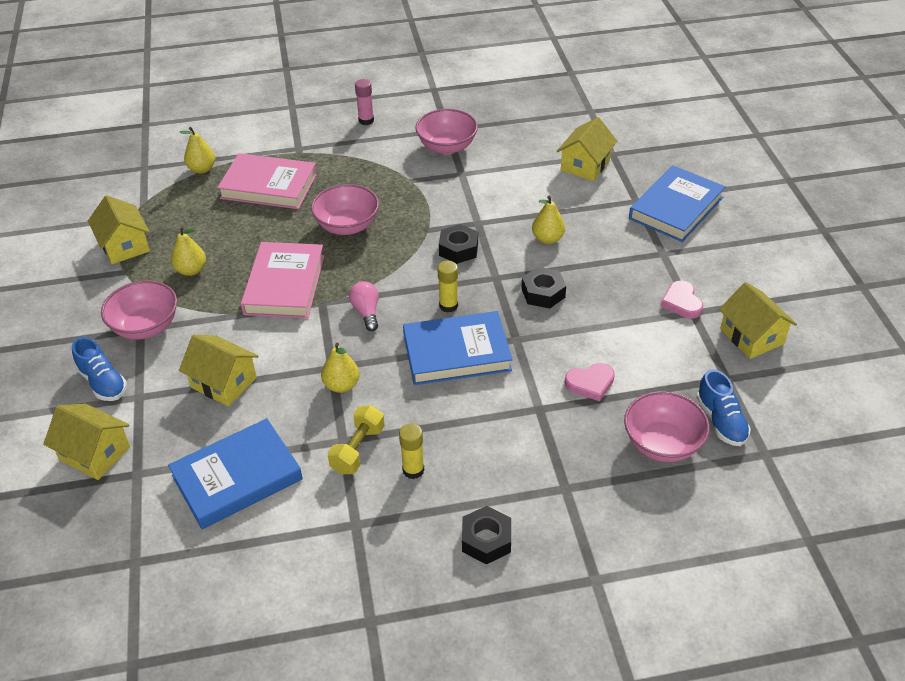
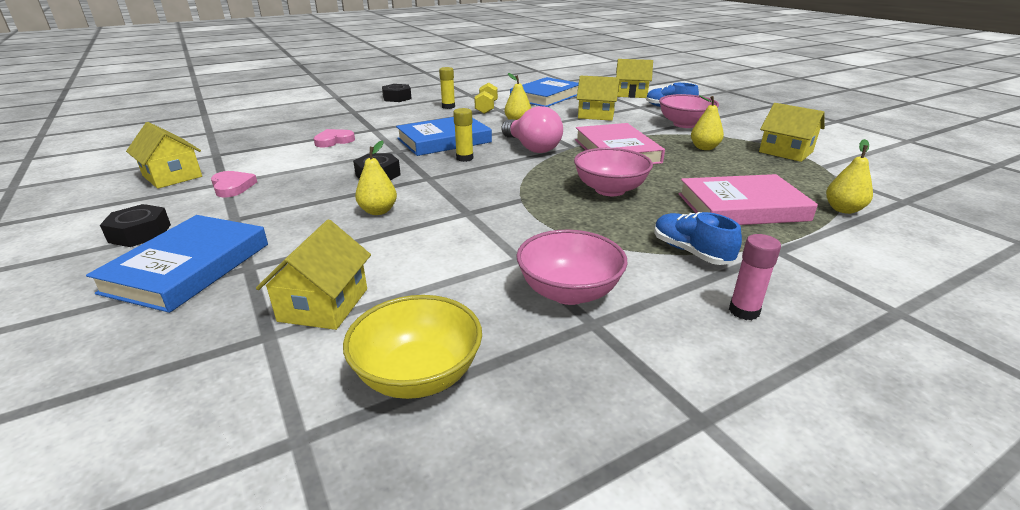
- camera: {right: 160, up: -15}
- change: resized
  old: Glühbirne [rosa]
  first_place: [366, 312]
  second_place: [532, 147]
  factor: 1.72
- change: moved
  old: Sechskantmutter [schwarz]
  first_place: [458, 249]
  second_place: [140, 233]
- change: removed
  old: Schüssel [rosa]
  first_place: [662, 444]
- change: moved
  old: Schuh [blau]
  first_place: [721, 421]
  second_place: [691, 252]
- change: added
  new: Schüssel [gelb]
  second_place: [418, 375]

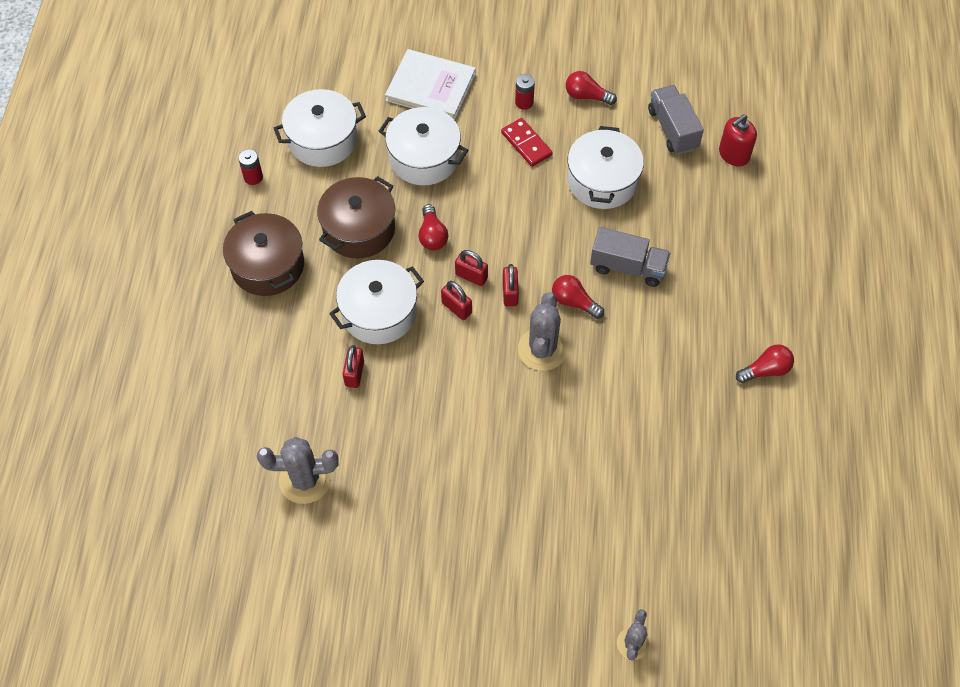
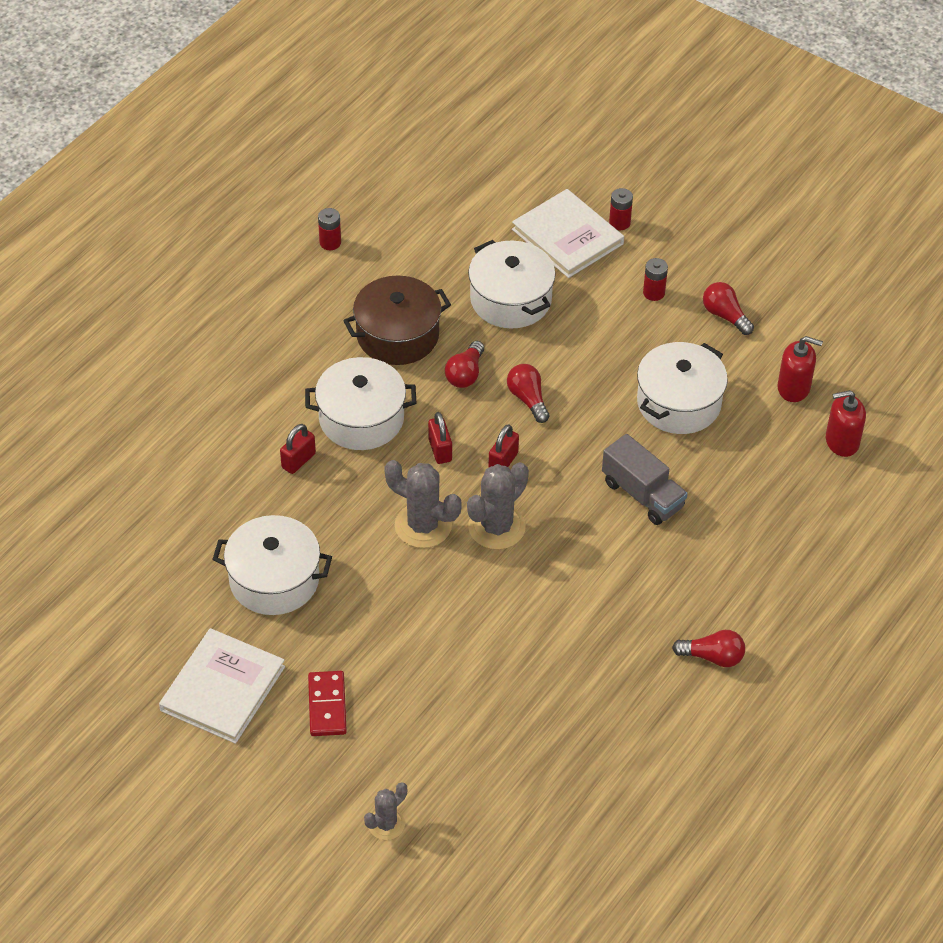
- camera: {right: 30, up: -10}
- change: removed
  old: Kochtopf [braun]
  first_place: [268, 265]
- change: moved
  old: Kaktus [grau]
  first_place: [305, 480]
  second_place: [423, 526]
- change: moved
  old: Kochtopf [weiß]
  first_place: [323, 140]
  second_place: [274, 580]
- change: removed
  old: Vorhängeschloss [rot]
  first_place: [471, 276]
- change: moved
  old: Dominostein [rot]
  first_place: [526, 144]
  second_place: [327, 705]
- change: moved
  old: Glühbirne [rot]
  first_place: [574, 302]
  second_place: [528, 399]
- change: replaced
  old: Lastwagen [grau]
  new: Seifenspender [rot]
  first_place: [672, 129]
  second_place: [794, 388]
- change: added
  new: Buch [weiß]
  second_place: [222, 688]
- change: added
  new: Batterie [rot]
  second_place: [619, 223]

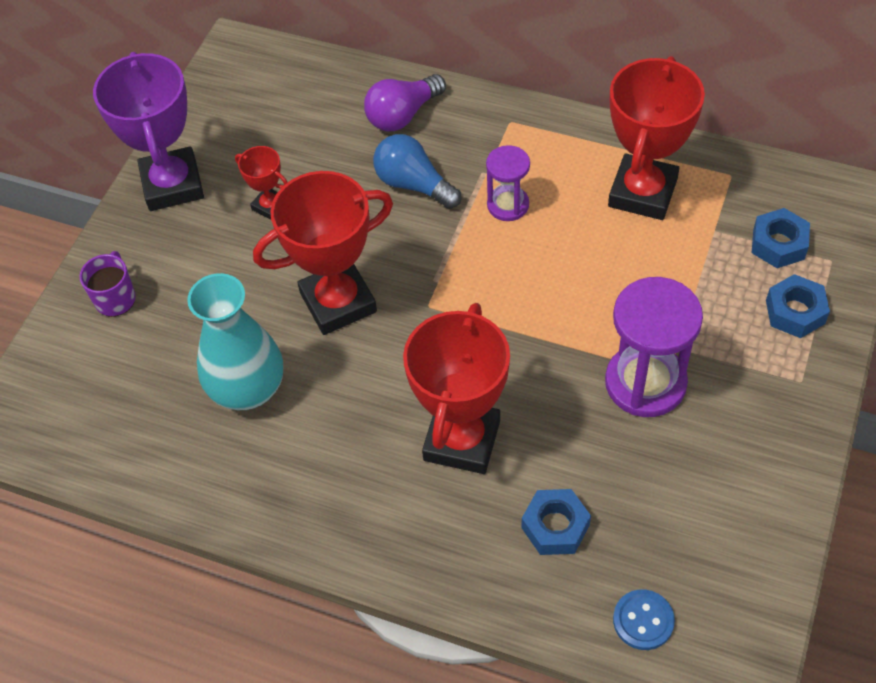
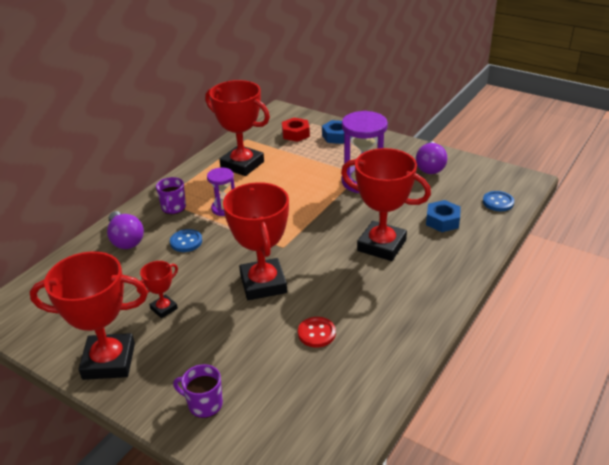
- camera: {right: -80, up: -20}
- change: recoloured
  old: Pokal [lila]
  new: Pokal [rot]
  first_place: [173, 184]
  second_place: [109, 361]
- change: replaced
  old: Vase [türkis]
  new: Knopf [rot]
  first_place: [248, 389]
  second_place: [316, 333]
- change: replaced
  old: Glühbirne [blau]
  new: Knopf [blau]
  first_place: [413, 184]
  second_place: [186, 242]
- change: recoloured
  old: Sechskantmutter [blau]
  new: Sechskantmutter [rot]
  first_place: [778, 244]
  second_place: [295, 134]
- change: added
  new: Tasse [lila]
  second_place: [173, 208]
- change: added
  new: Glühbirne [lila]
  second_place: [430, 167]

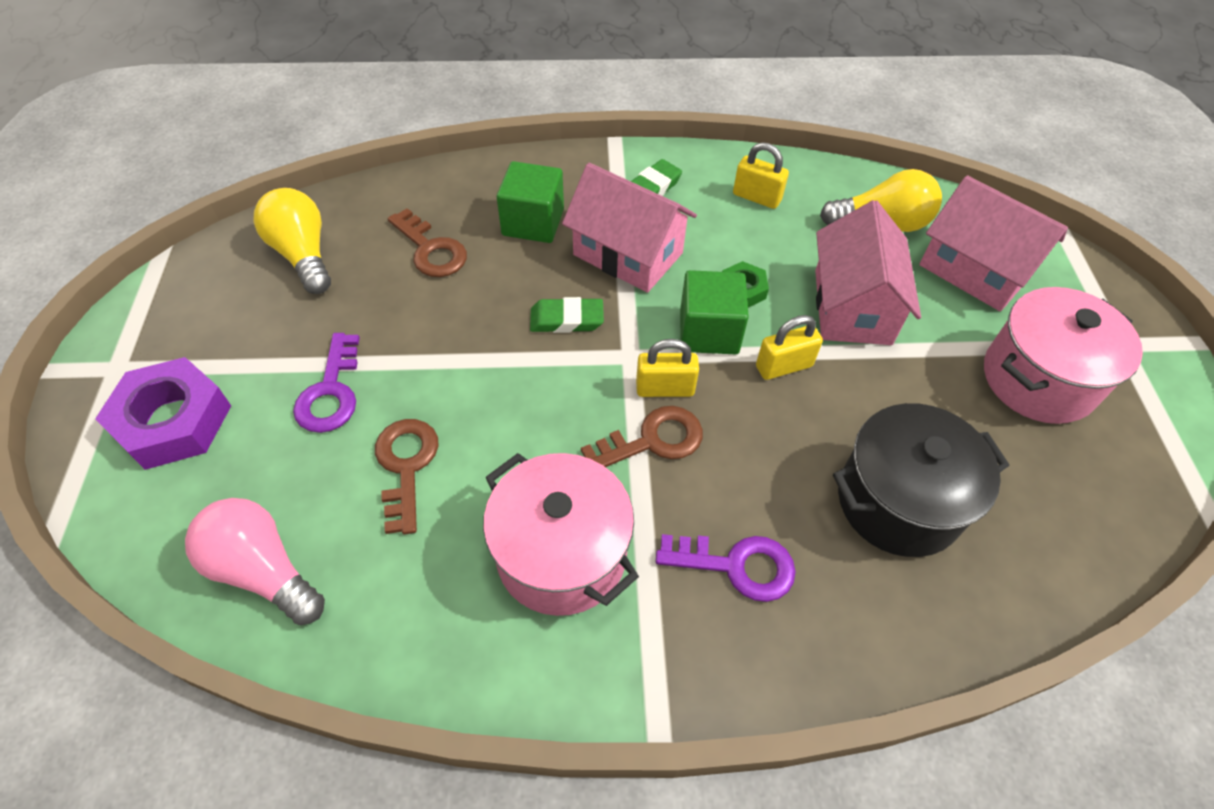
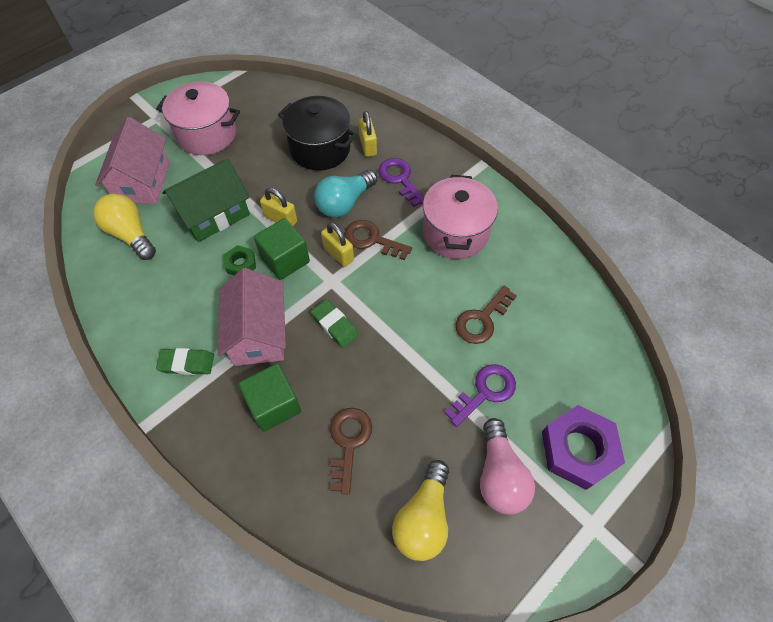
- camera: {right: -130, up: 5}
- change: moved
  old: Glühbirne [rosa]
  first_place: [263, 570]
  second_place: [499, 475]
- change: moved
  old: Vorhängeschloss [gelb]
  first_place: [756, 197]
  second_place: [368, 146]
- change: recoloured
  old: Haus [rosa]
  new: Haus [grün]
  first_place: [852, 306]
  second_place: [214, 214]
- change: added
  new: Glühbirne [türkis]
  second_place: [345, 203]

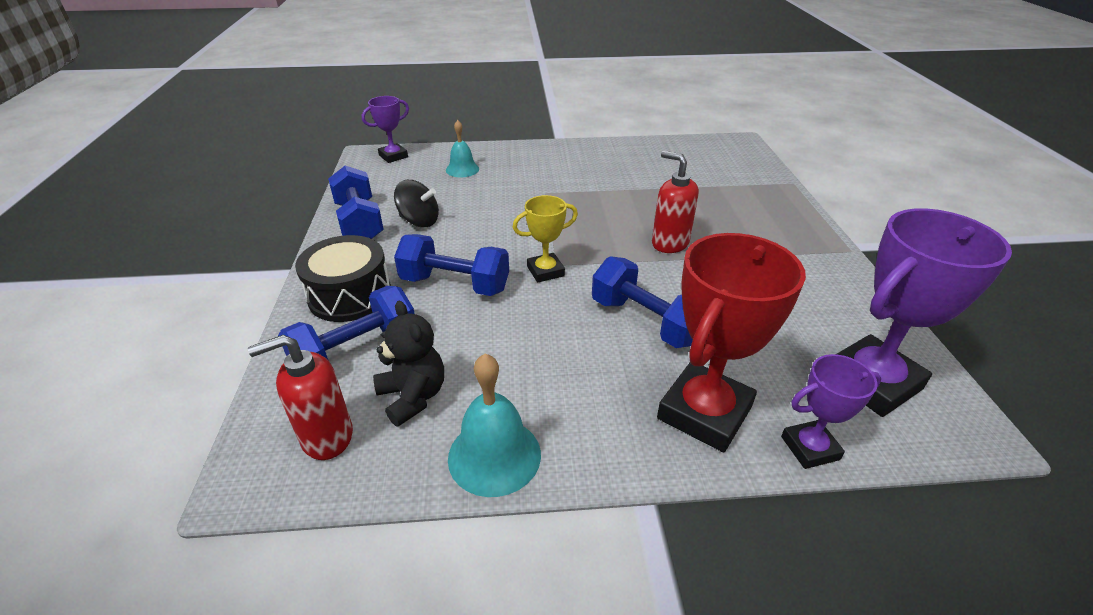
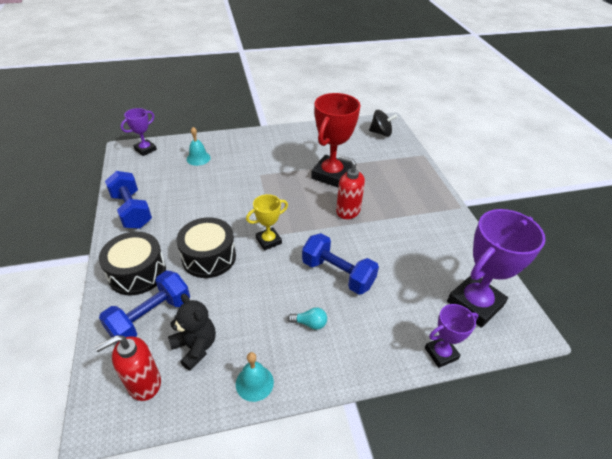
- camera: {right: -10, up: 5}
- change: moved
  old: Kreisel [schwarz]
  first_place: [419, 221]
  second_place: [381, 133]
- change: replaced
  old: Hantel [blau]
  new: Trommel [schwarz]
  first_place: [455, 284]
  second_place: [209, 257]
- change: resized
  old: Glocke [türkis]
  first_place: [494, 455]
  second_place: [254, 383]
  factor: 0.66
- change: moved
  old: Pokal [rot]
  first_place: [704, 412]
  second_place: [331, 175]
- change: added
  new: Glühbirne [türkis]
  second_place: [310, 323]

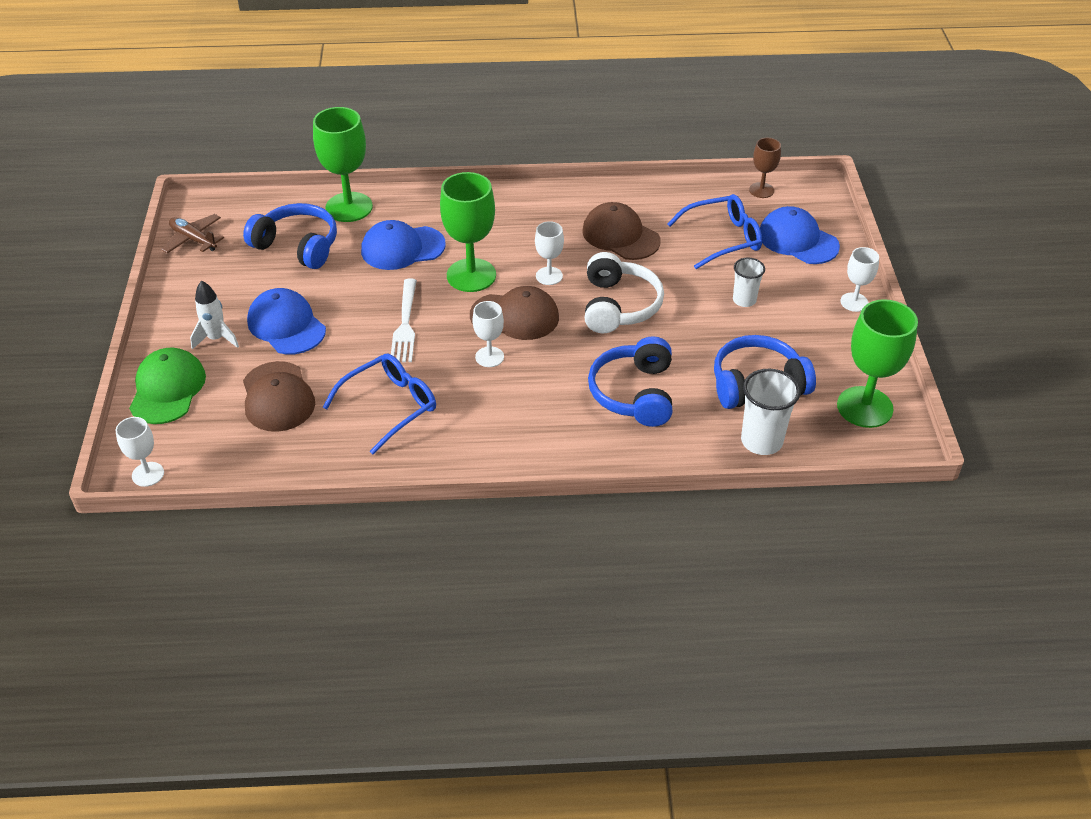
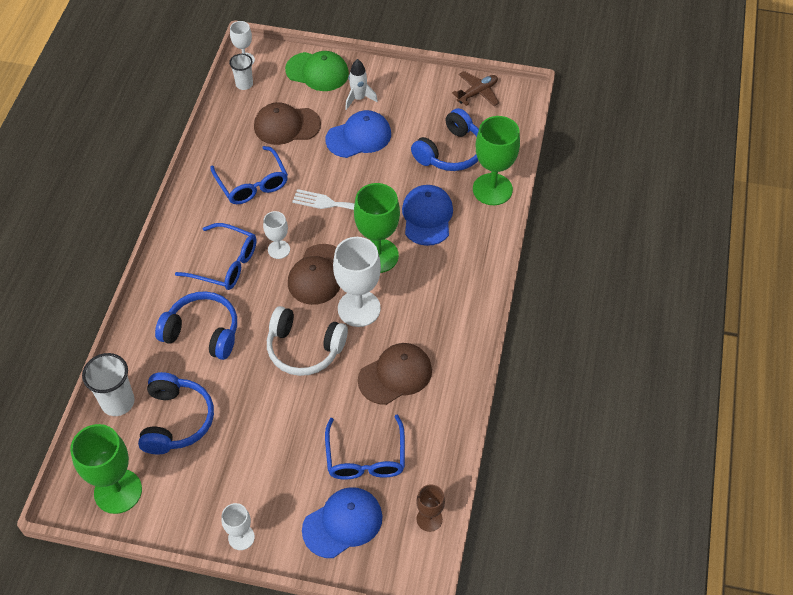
- camera: {right: 105, up: 10}
- change: resized
  old: Kelch [weiß]
  first_place: [549, 276]
  second_place: [359, 308]
  factor: 1.84
- change: moved
  old: Becher [weiß]
  first_place: [744, 300]
  second_place: [244, 84]
- change: added
  new: Brille [blau]
  second_place: [225, 264]

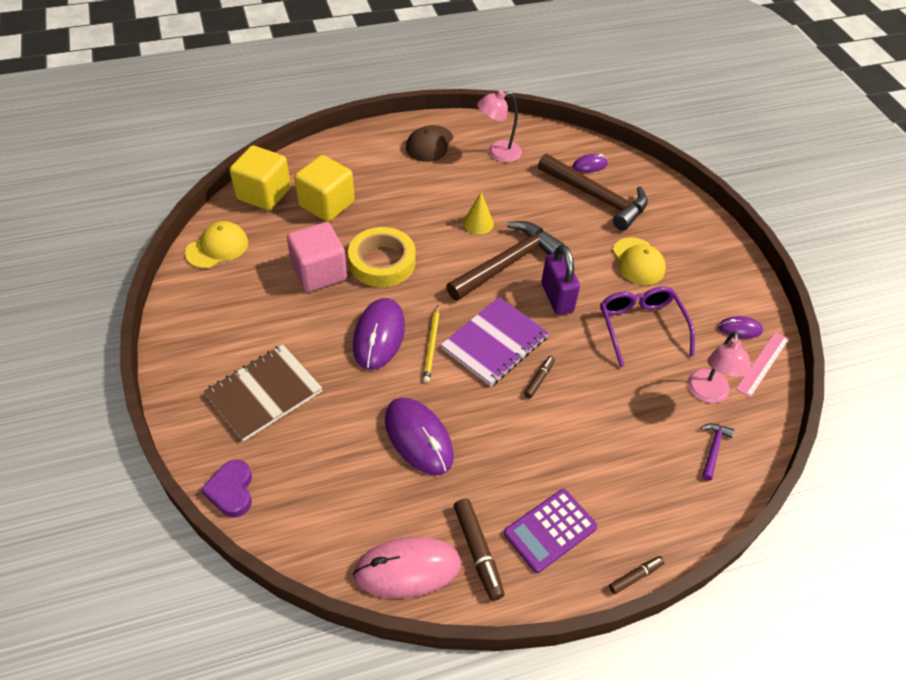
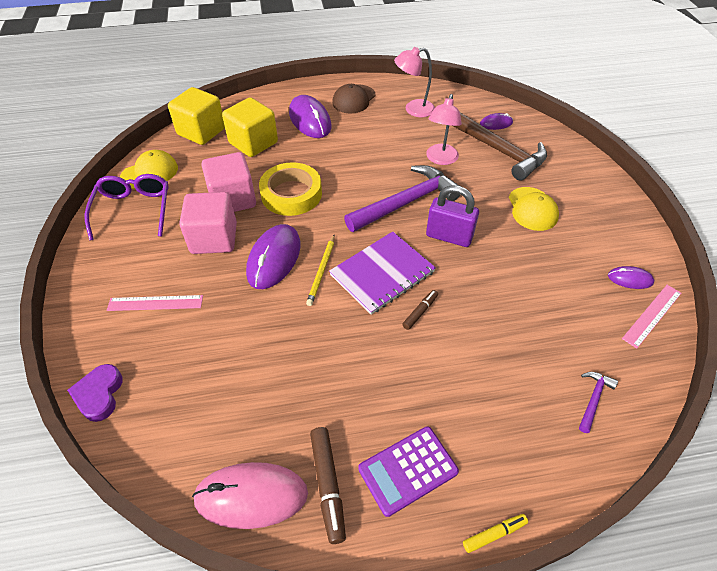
- camera: {right: 10, up: 0}
- change: replaced
  old: Notizbuch [braun]
  new: Lineal [rosa]
  first_place: [264, 393]
  second_place: [155, 303]
- change: moved
  old: Computermaus [lila]
  first_place: [418, 437]
  second_place: [310, 120]
- change: recoloured
  old: Hammer [braun]
  new: Hammer [lila]
  first_place: [506, 263]
  second_place: [406, 202]
- change: removed
  old: Kegel [gelb]
  first_place: [478, 223]
- change: turned
  old: Vorhängeschloss [lila]
  first_place: [557, 298]
  second_place: [449, 236]
  degrees: -60
- change: moved
  old: Brille [lila]
  first_place: [641, 327]
  second_place: [134, 210]
- change: recoloured
  old: Filzstift [braun]
  new: Filzstift [gelb]
  first_place: [635, 577]
  second_place: [494, 534]
- change: moved
  old: Lampe [rosa]
  first_place: [708, 394]
  second_place: [440, 159]
- change: added
  new: Kubus [rosa]
  second_place: [214, 238]

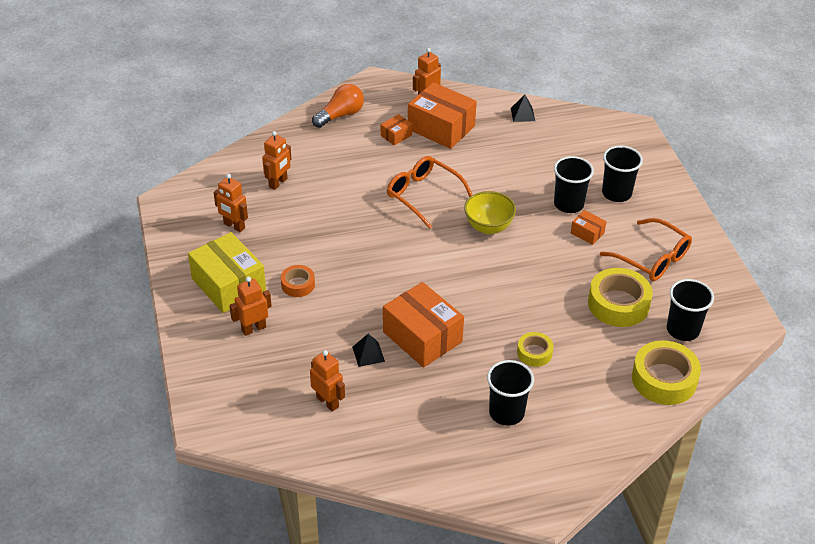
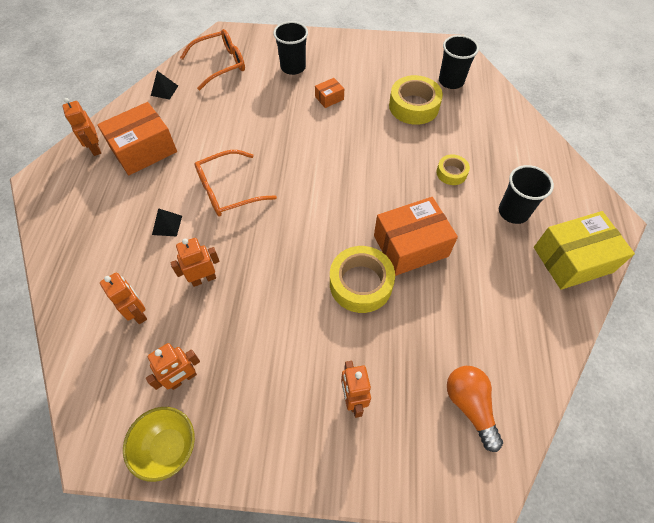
- camera: {right: -70, up: 15}
- change: moved
  old: Schachtel [gelb]
  first_place: [228, 285]
  second_place: [572, 260]
- change: removed
  old: Klebeband [orange]
  first_place: [298, 284]
- change: moved
  old: Roboter [orange]
  first_place: [328, 402]
  second_place: [203, 279]
- change: moved
  old: Glühbirne [orange]
  first_place: [340, 115]
  second_place: [470, 405]
- change: moved
  old: Pyramide [schwarz]
  first_place: [368, 354]
  second_place: [167, 225]
- change: removed
  old: Schachtel [orange]
  first_place: [396, 135]
- change: moved
  old: Schüssel [gelb]
  first_place: [488, 227]
  second_place: [169, 448]
- change: removed
  old: Becher [schwarz]
  first_place: [568, 204]
- change: moved
  old: Brille [orange]
  first_place: [652, 259]
  second_place: [221, 64]
- change: moved
  old: Klebeband [gelb]
  first_place: [664, 379]
  second_place: [361, 283]

